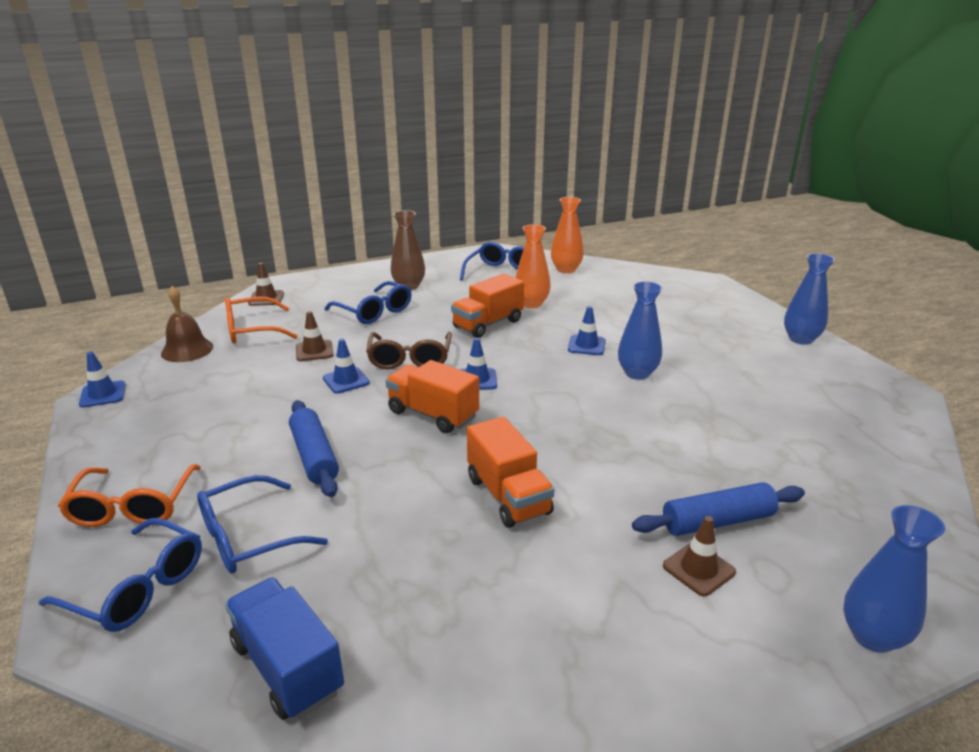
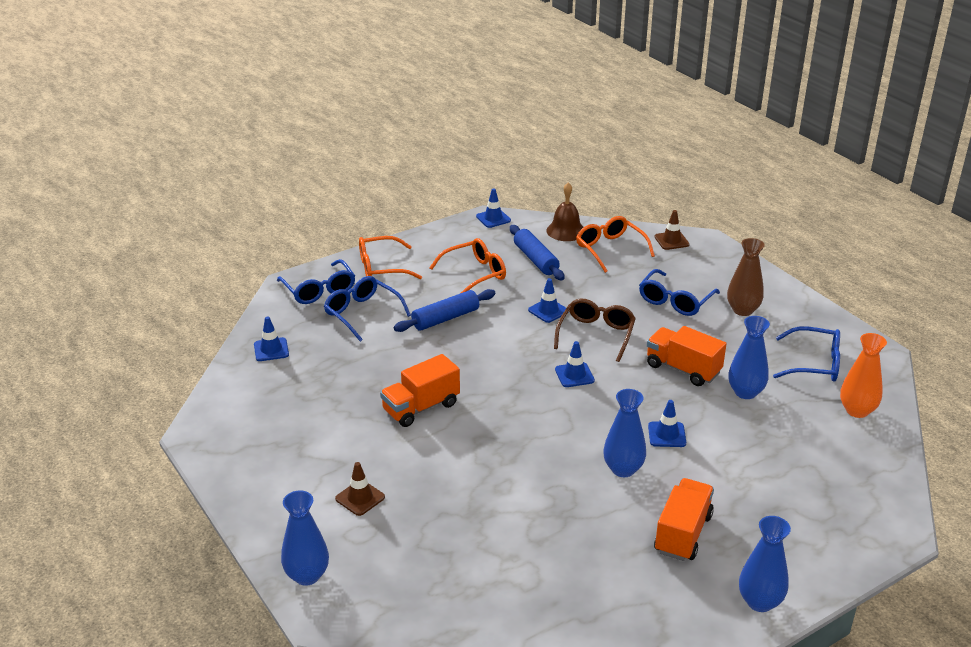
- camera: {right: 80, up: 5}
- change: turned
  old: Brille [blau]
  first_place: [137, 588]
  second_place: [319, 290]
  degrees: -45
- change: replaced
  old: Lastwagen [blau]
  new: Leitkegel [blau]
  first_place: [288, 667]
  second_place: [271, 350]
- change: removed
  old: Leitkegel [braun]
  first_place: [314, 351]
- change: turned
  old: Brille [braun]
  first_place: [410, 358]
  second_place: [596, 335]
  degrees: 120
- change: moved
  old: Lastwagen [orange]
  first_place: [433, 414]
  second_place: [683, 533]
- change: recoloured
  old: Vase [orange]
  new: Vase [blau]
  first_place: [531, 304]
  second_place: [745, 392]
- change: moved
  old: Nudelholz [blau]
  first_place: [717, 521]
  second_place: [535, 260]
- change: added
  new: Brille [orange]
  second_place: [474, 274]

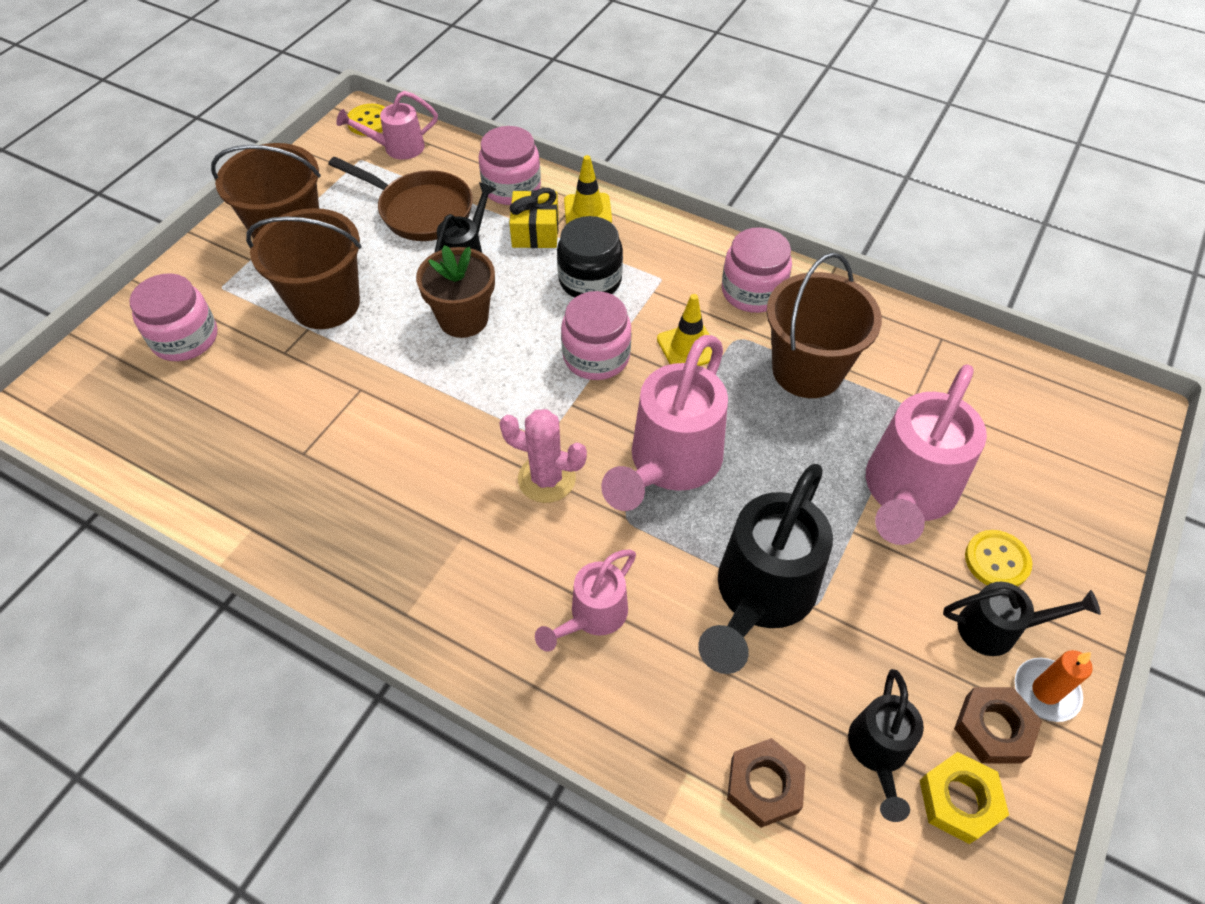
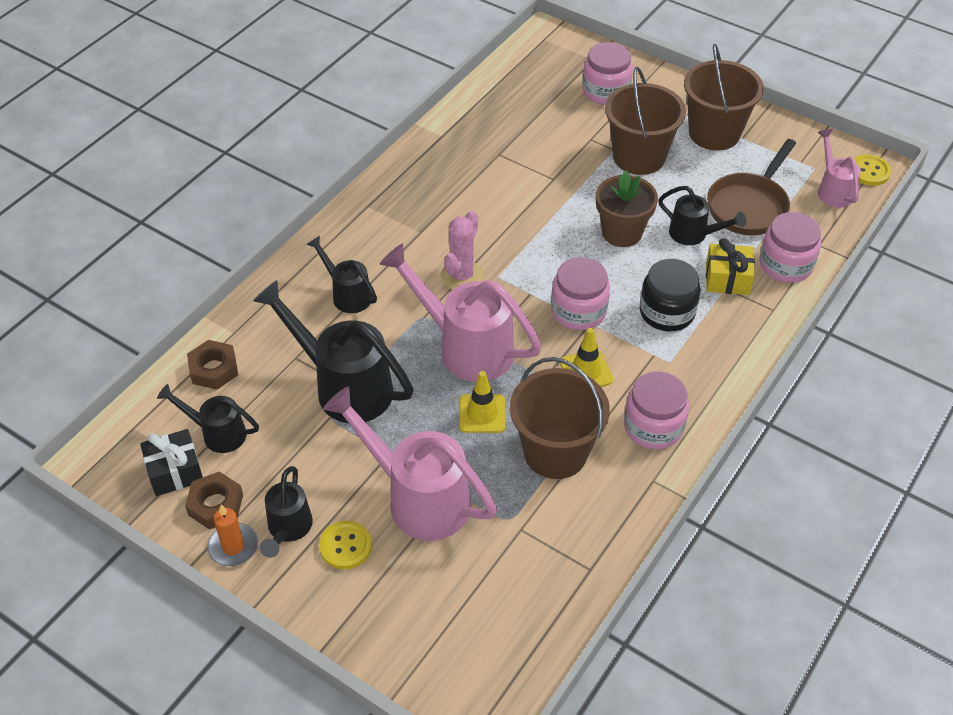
- camera: {right: 95, up: -5}
- change: recoloured
  old: Gießkanne [rosa]
  new: Gießkanne [schwarz]
  first_place: [593, 616]
  second_place: [347, 294]
- change: moved
  old: Leitkegel [gelb]
  first_place: [587, 211]
  second_place: [482, 414]
- change: replaced
  old: Sechskantmutter [gelb]
  new: Geschenk [schwarz]
  first_place: [959, 800]
  second_place: [175, 471]

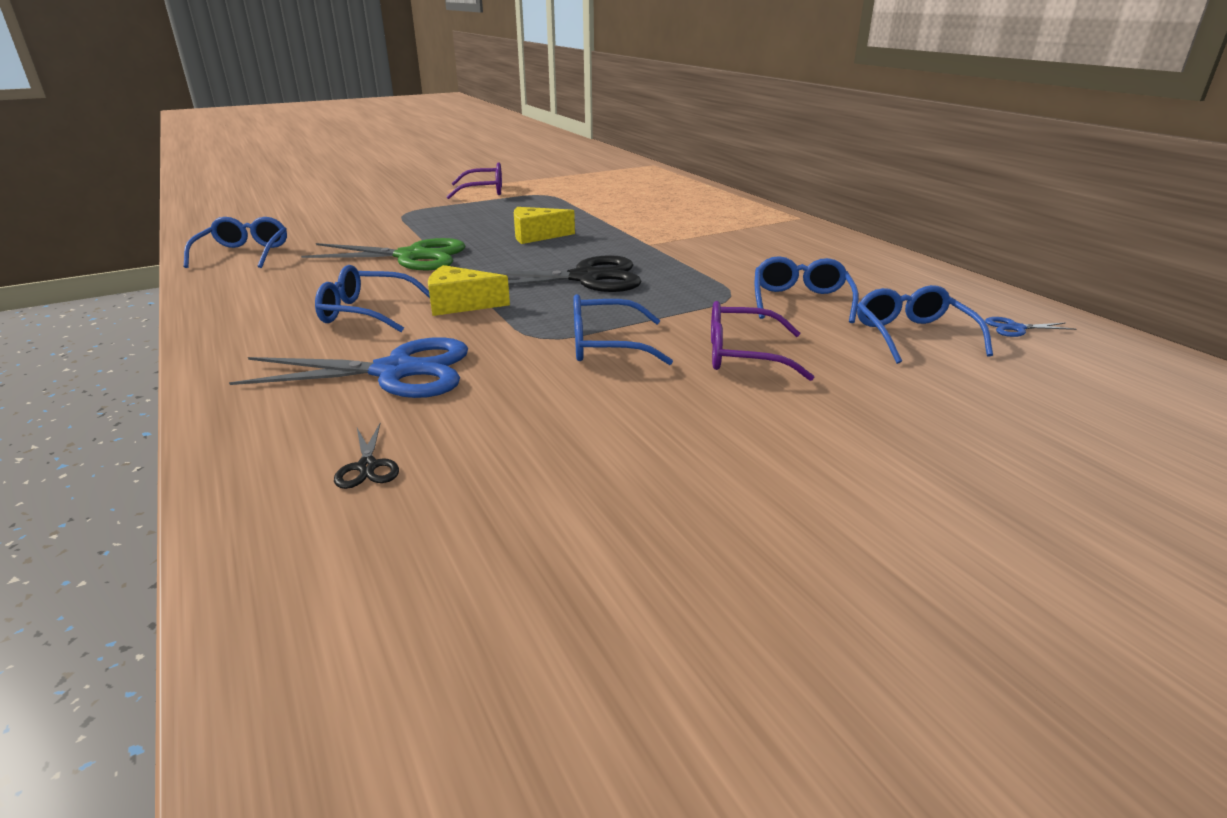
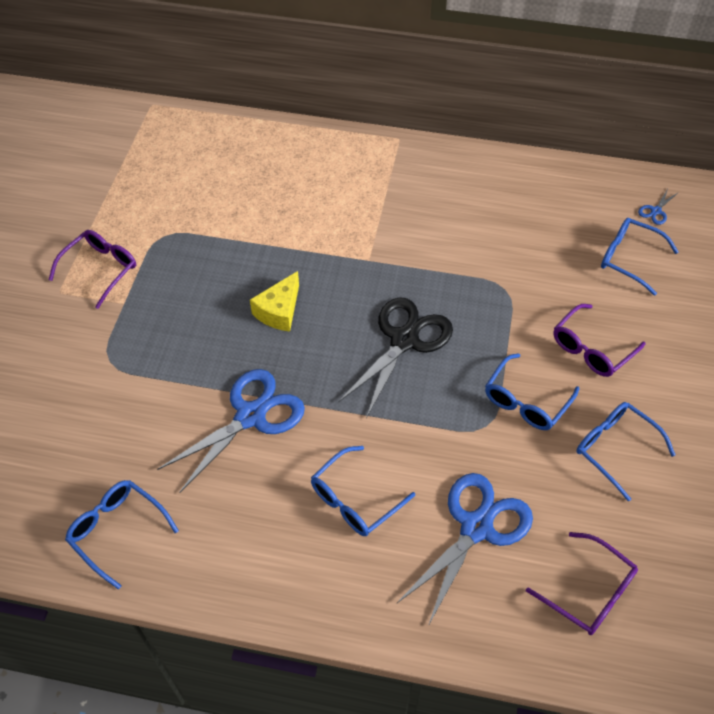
- camera: {right: -50, up: 25}
- change: recoloured
  old: Schere [grün]
  new: Schere [blau]
  first_place: [412, 256]
  second_place: [250, 416]
- change: replaced
  old: Schere [schwarz]
  new: Brille [lila]
  first_place: [367, 466]
  second_place: [589, 592]
- change: removed
  old: Käse [gelb]
  first_place: [460, 304]
- change: moved
  old: Brille [blau]
  first_place: [800, 301]
  second_place: [615, 449]

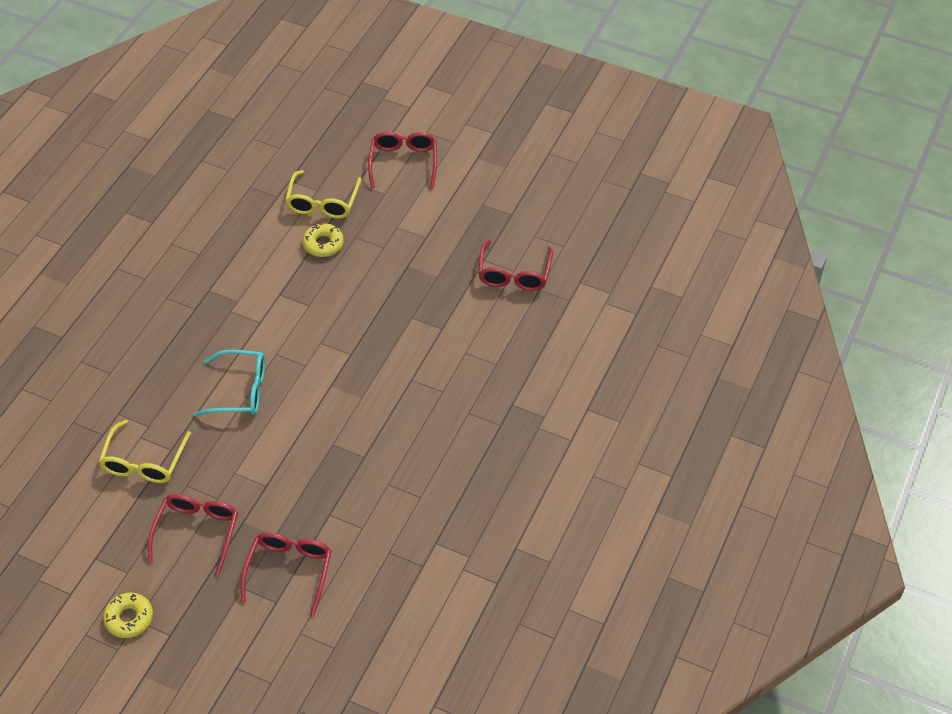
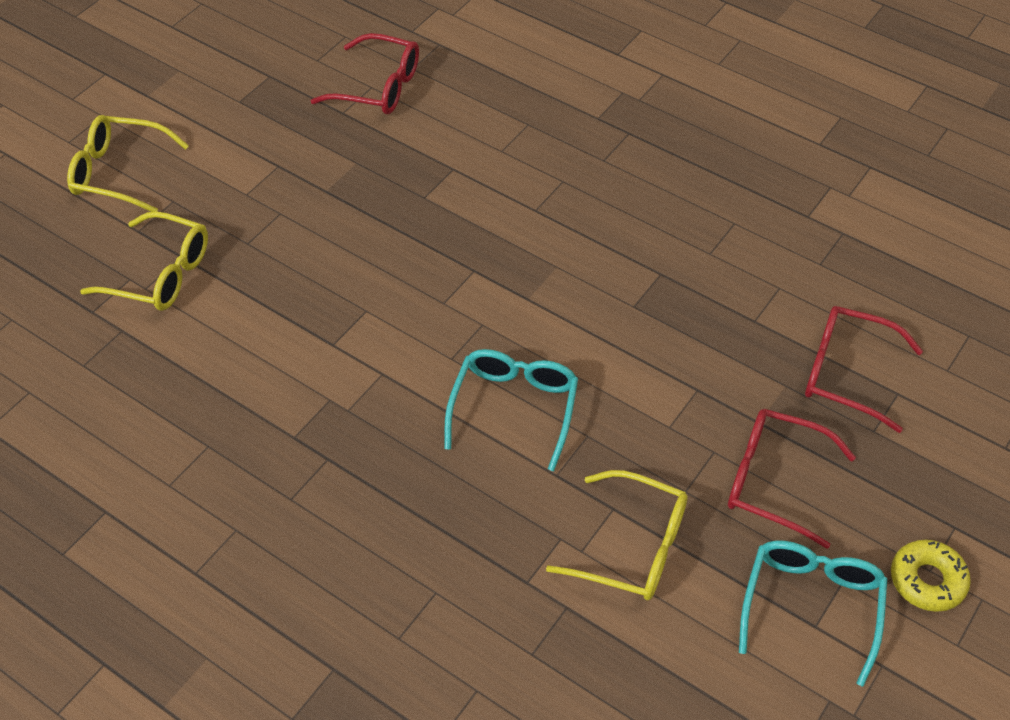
- camera: {right: -80, up: 0}
- change: removed
  old: Donut [gelb]
  first_place: [323, 244]
- change: recoloured
  old: Brille [rot]
  new: Brille [gelb]
  first_place: [403, 163]
  second_place: [119, 172]
- change: added
  new: Brille [türkis]
  second_place: [811, 606]

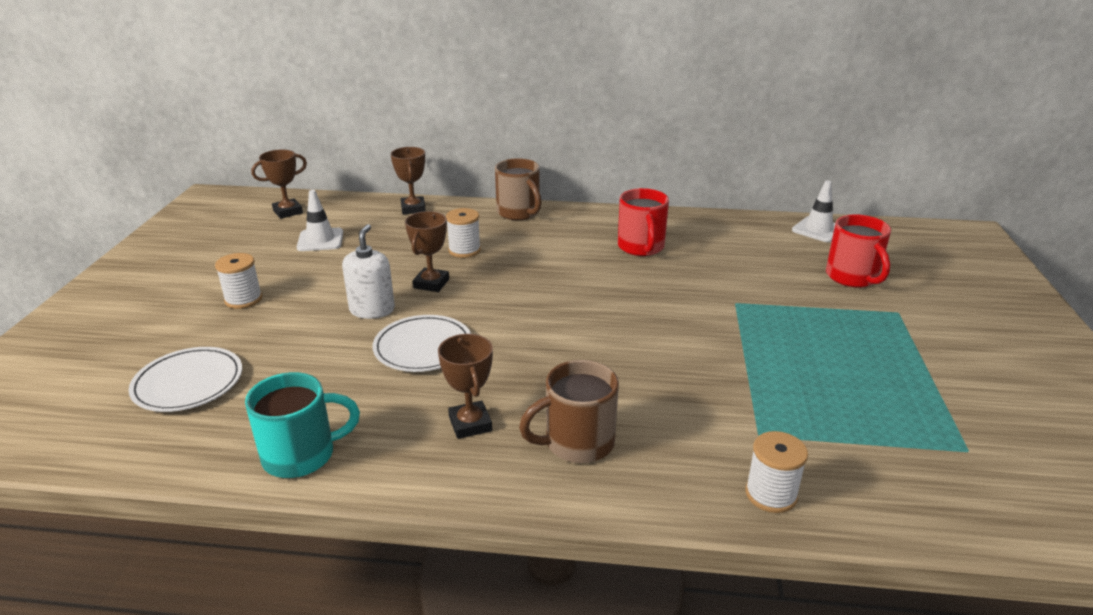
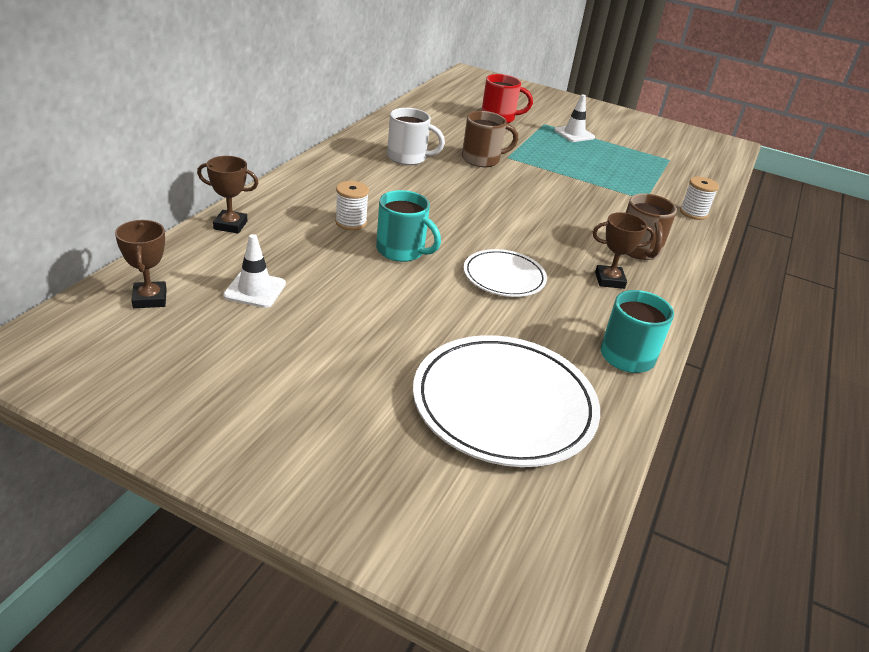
- camera: {right: -75, up: 5}
- change: resized
  old: Teller [weiß]
  first_place: [188, 383]
  second_place: [504, 404]
  factor: 1.77
- change: removed
  old: Garnrolle [weiß]
  first_place: [243, 299]
- change: removed
  old: Seifenspender [weiß]
  first_place: [372, 310]
- change: replaced
  old: Pokal [braun]
  new: Tasse [türkis]
  first_place: [431, 283]
  second_place: [402, 251]
- change: moved
  old: Tasse [braun]
  first_place: [519, 213]
  second_place: [482, 159]
- change: recoloured
  old: Tasse [rot]
  new: Tasse [weiß]
  first_place: [641, 247]
  second_place: [408, 158]
- change: moved
  old: Leitkegel [weiß]
  first_place: [818, 230]
  second_place: [574, 134]

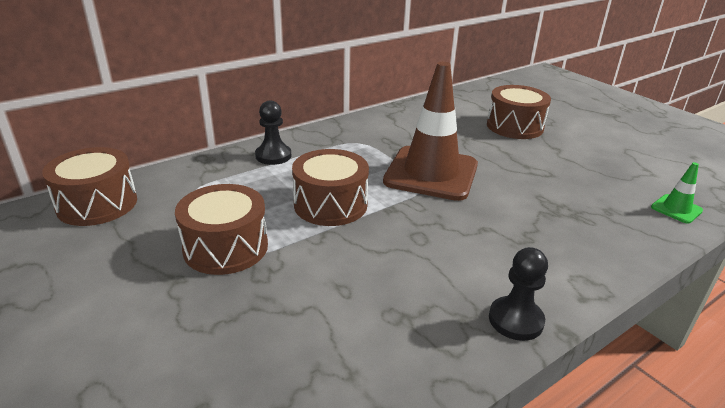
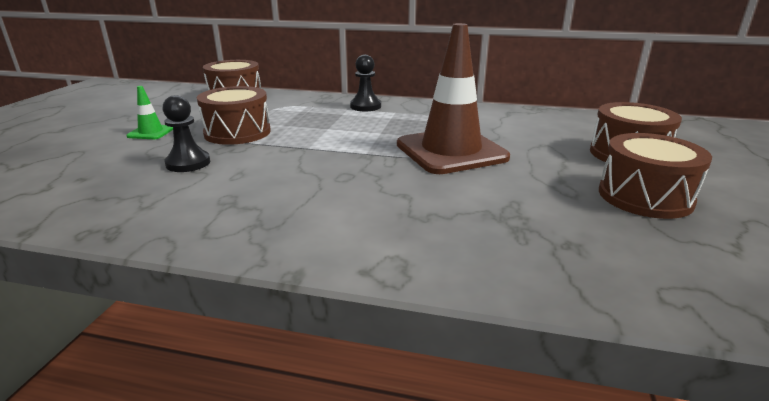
- camera: {right: 50, up: -5}
- change: moved
  old: Trommel [braun]
  first_place: [330, 204]
  second_place: [645, 196]
- change: moved
  old: Bauer [schwarz]
  first_place: [515, 320]
  second_place: [188, 163]
- change: moved
  old: Leitkegel [grün]
  first_place: [676, 209]
  second_place: [151, 132]

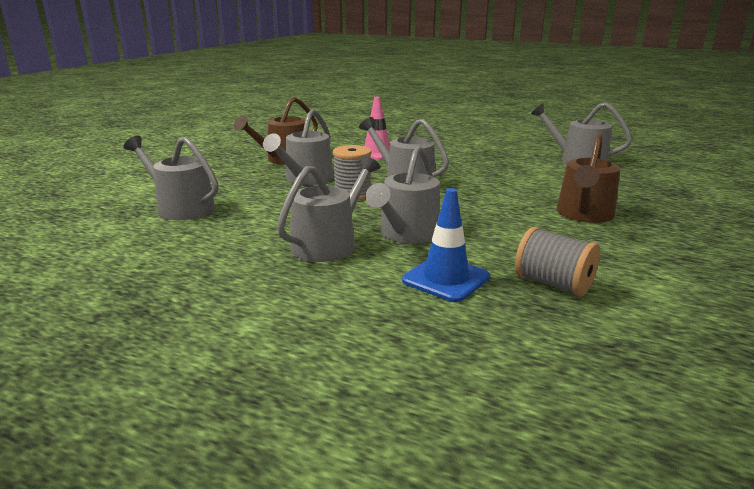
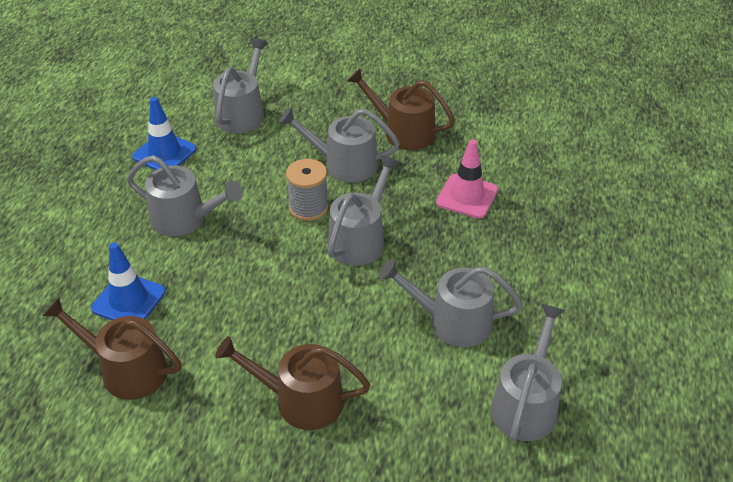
- camera: {right: 75, up: 20}
- change: moved
  old: Gießkanne [grau]
  first_place: [406, 234]
  second_place: [452, 321]
- change: replaced
  old: Garnrolle [grau]
  new: Gießkanne [braun]
  first_place: [553, 284]
  second_place: [127, 370]
- change: added
  new: Leitkegel [blau]
  second_place: [164, 153]

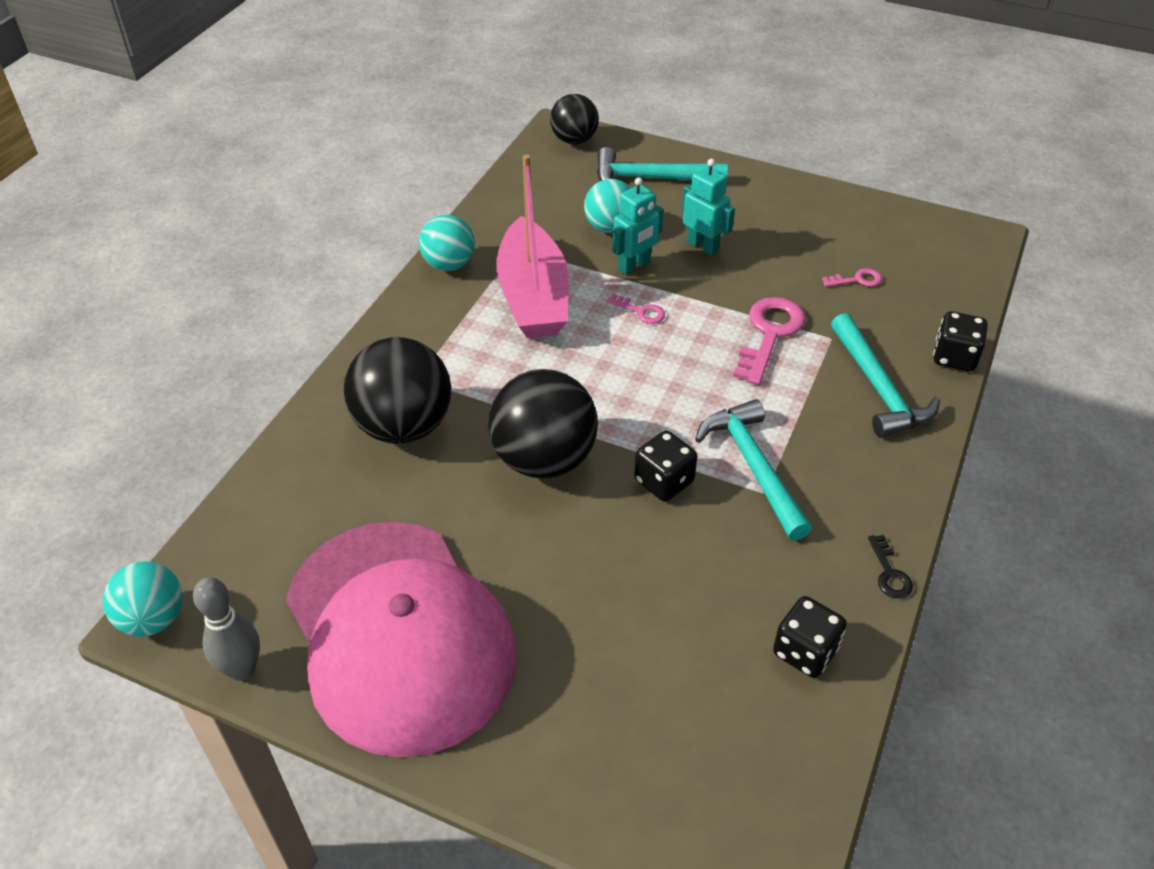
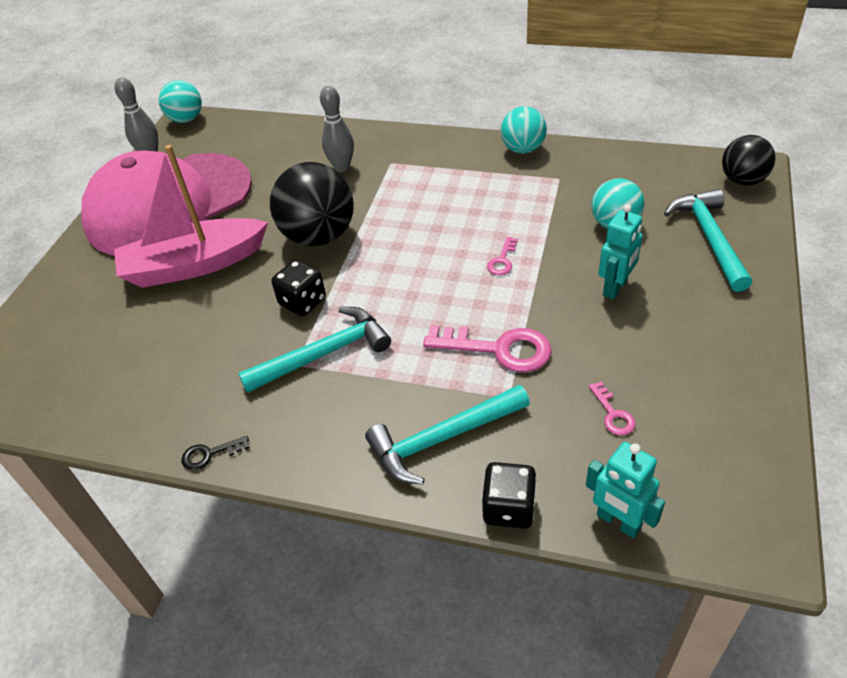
- camera: {right: 85, up: 0}
- change: replaced
  old: Ball [schwarz]
  new: Bowlingkegel [grau]
  first_place: [403, 426]
  second_place: [342, 167]
- change: moved
  old: Boot [rosa]
  first_place: [533, 296]
  second_place: [194, 265]
- change: moved
  old: Roboter [türkis]
  first_place: [634, 266]
  second_place: [618, 522]
- change: removed
  old: Spielwürfel [schwarz]
  first_place: [805, 651]

